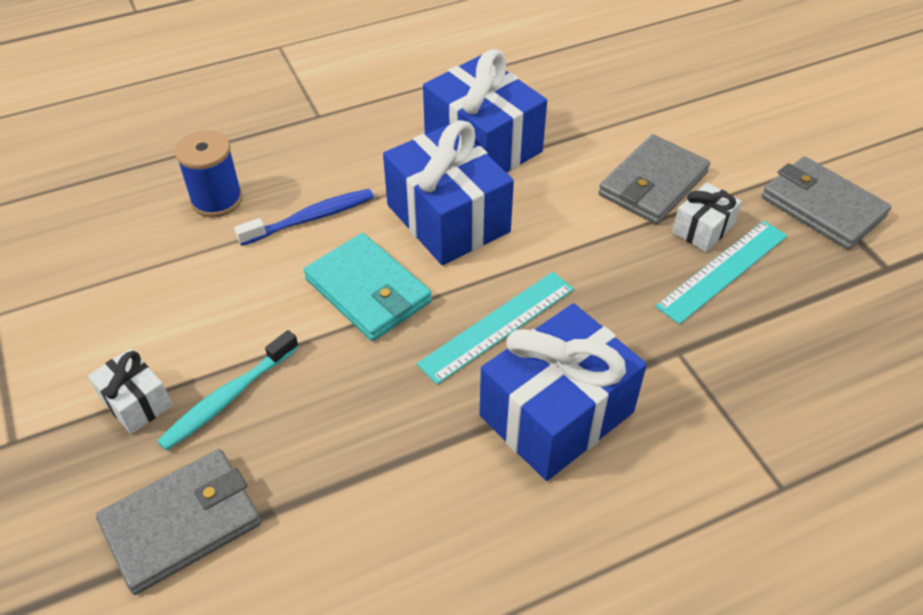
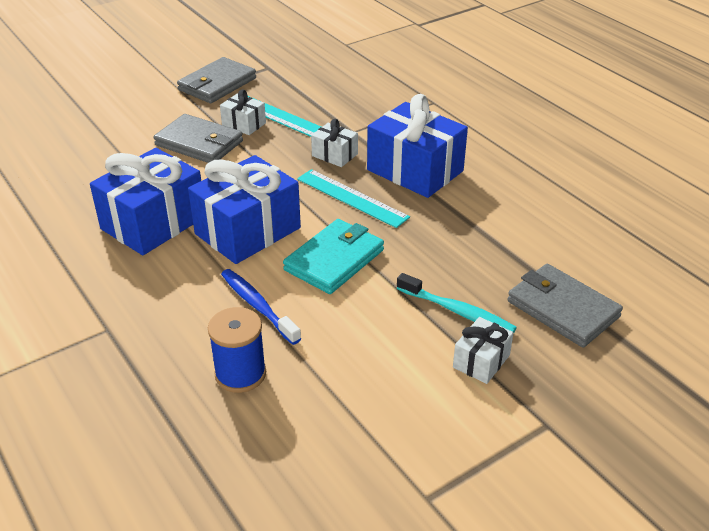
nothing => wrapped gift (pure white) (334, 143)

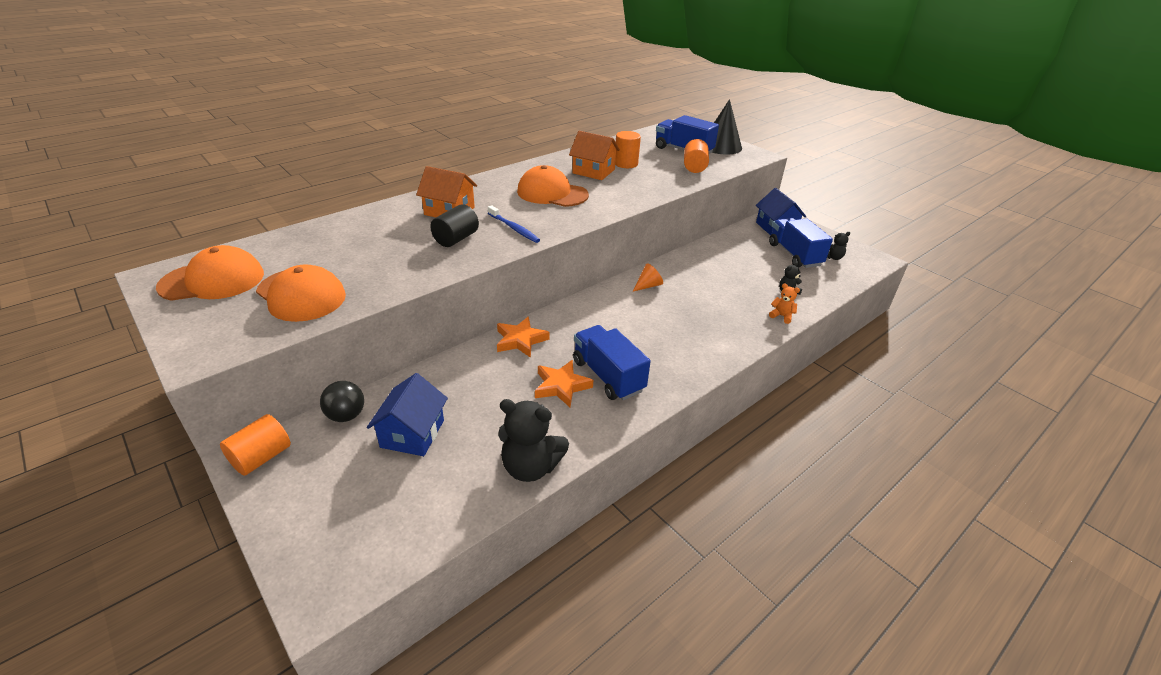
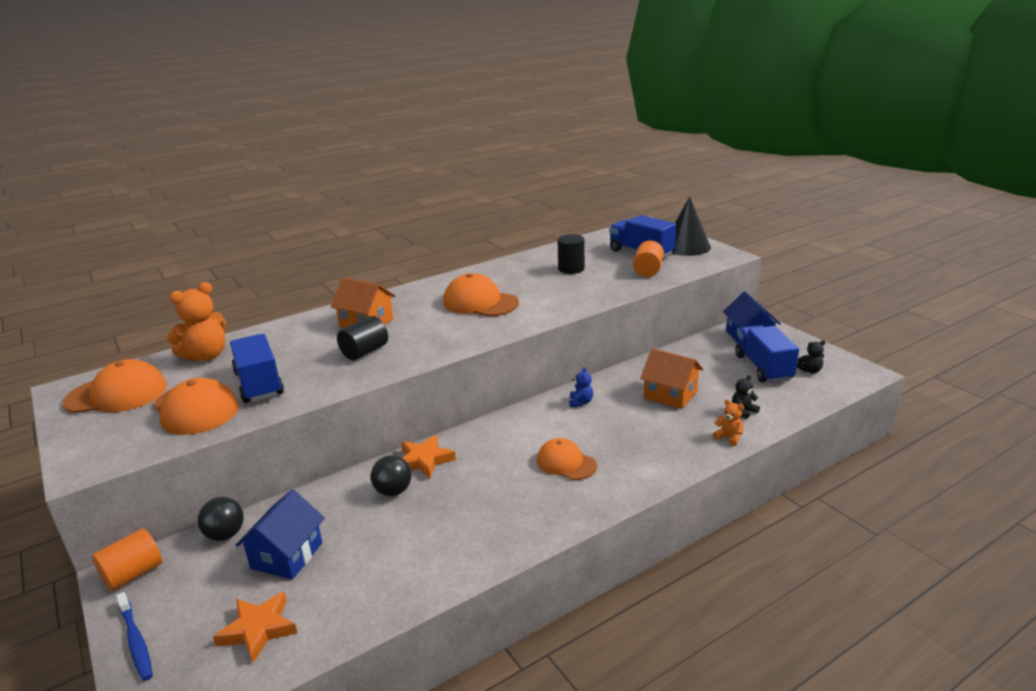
house (orange) (594, 155) => house (orange) (671, 378), shifted
cylinder (orange) (628, 149) => cylinder (jet-black) (571, 254)
dental brush (royal blue) (514, 224) => dental brush (royal blue) (134, 636), shifted
cone (orange) (647, 277) => stuffed bear (royal blue) (581, 387)
truck (royal blue) (612, 362) => truck (royal blue) (257, 368), shifted
star shape (orange) (564, 383) => star shape (orange) (255, 627), shifted
stuffed bear (jet-black) (533, 440) => nothing
nothing => stuffed bear (orange) (196, 322)
nothing => peaked cap (orange) (567, 459)
nothing => play ball (jet-black) (391, 475)

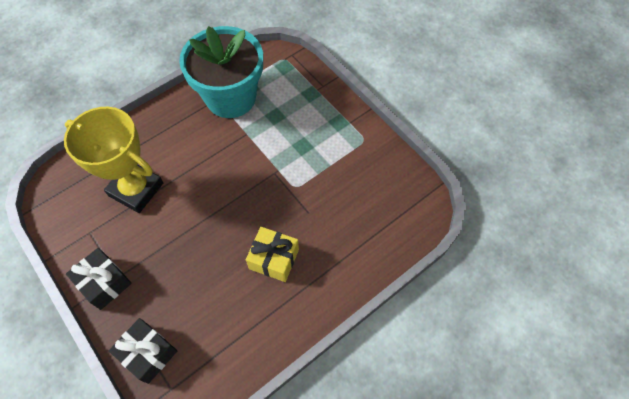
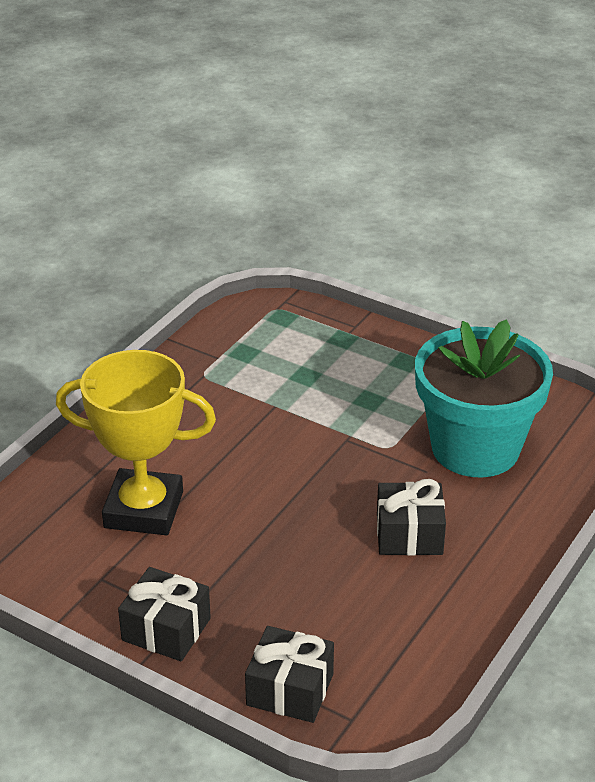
plant pot (aqua) (221, 72) => plant pot (aqua) (484, 398), shifted
wrapped gift (golden) (272, 254) => wrapped gift (jet-black) (411, 517)

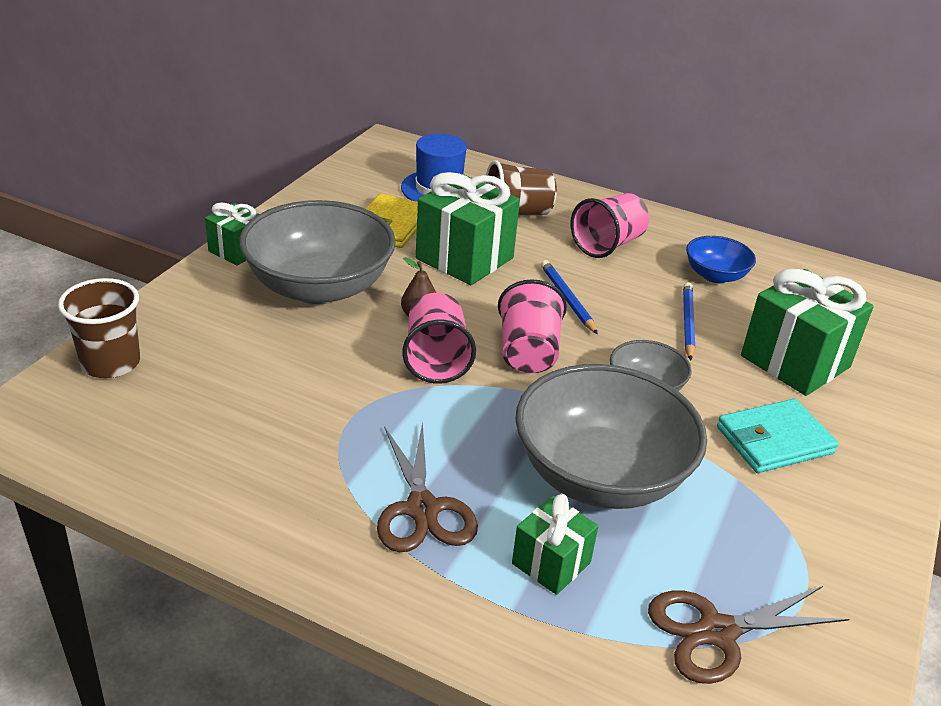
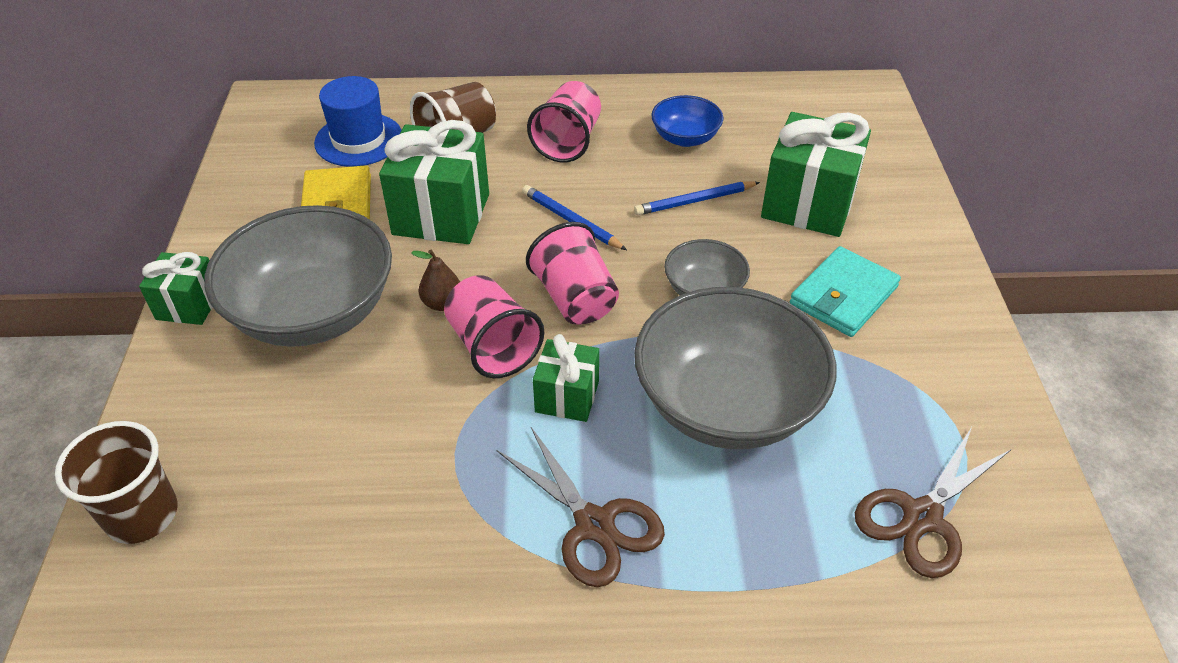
pencil (royal blue) (689, 321) => pencil (royal blue) (697, 198), 90 degrees counterclockwise
wrapped gift (green) (555, 544) => wrapped gift (green) (566, 378), shifted

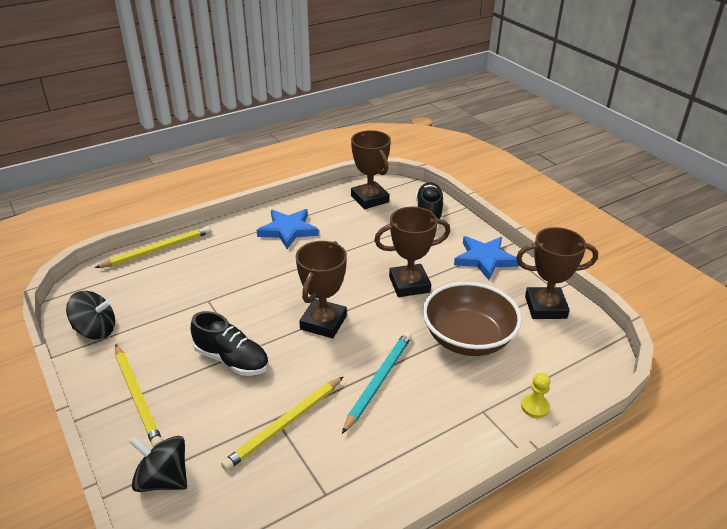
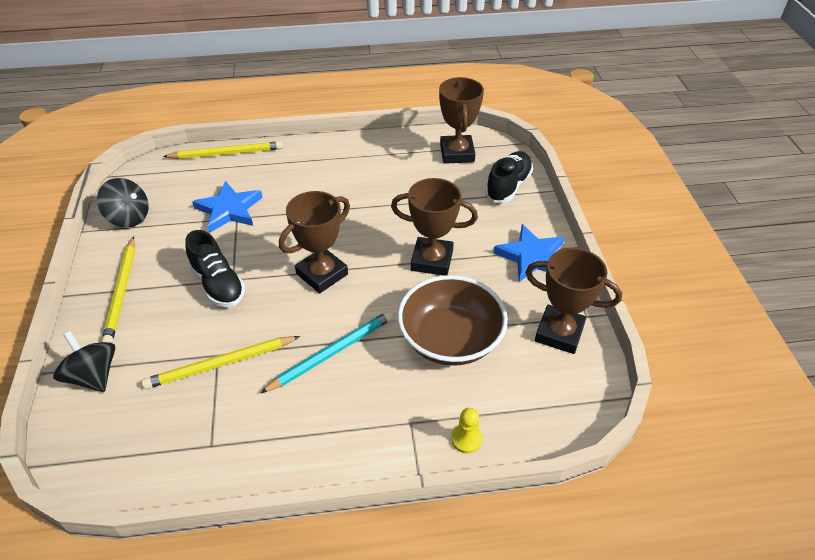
star shape (royal blue) (287, 229) => star shape (royal blue) (227, 207), shifted

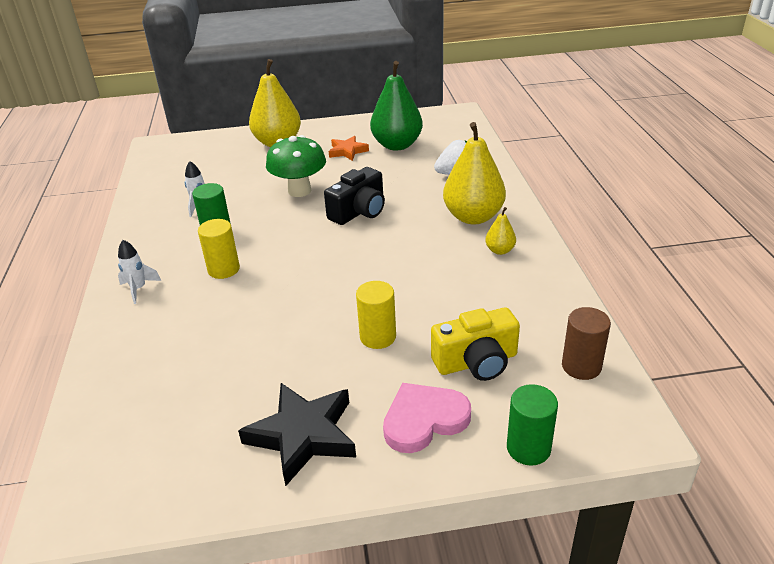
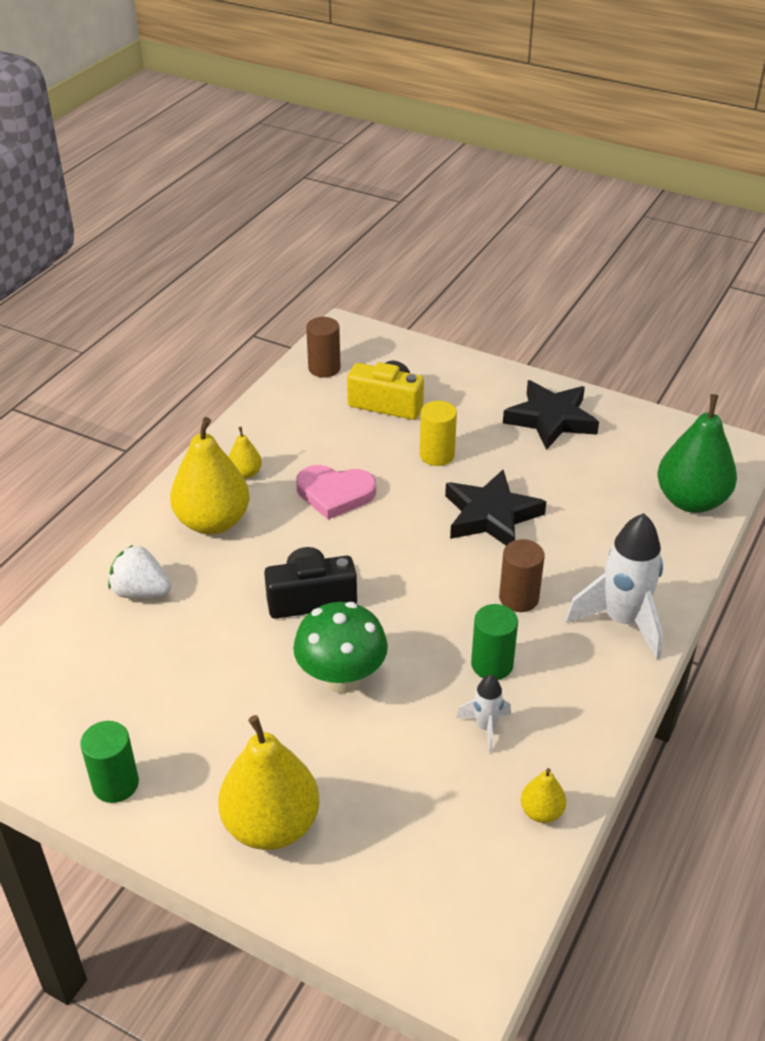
pear fruit (green) (396, 106) => pear fruit (green) (697, 453), shifted
star shape (orange) (349, 148) => nothing
cylinder (golden) (219, 249) => cylinder (brown) (522, 575)
spaceship (pure white) (139, 272) => spaceship (pure white) (614, 586), x1.95
love heart (rosy) (427, 418) => love heart (rosy) (336, 492), shifted
cylinder (green) (532, 425) => cylinder (green) (109, 762), shifted
nothing => star shape (jet-black) (495, 507)
nothing => pear fruit (golden) (543, 795)

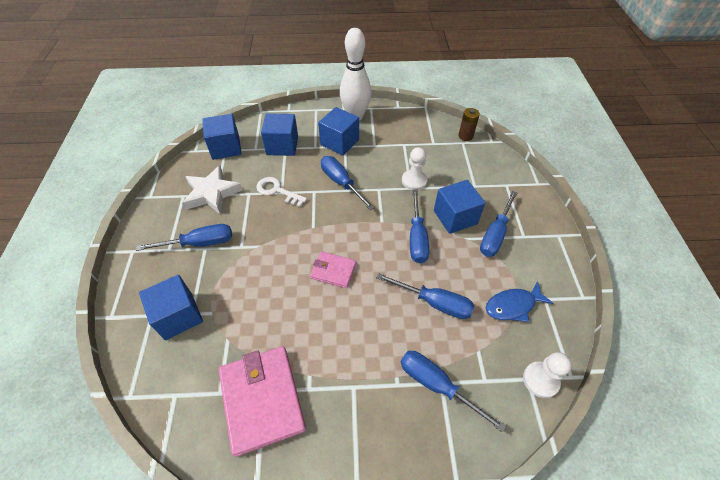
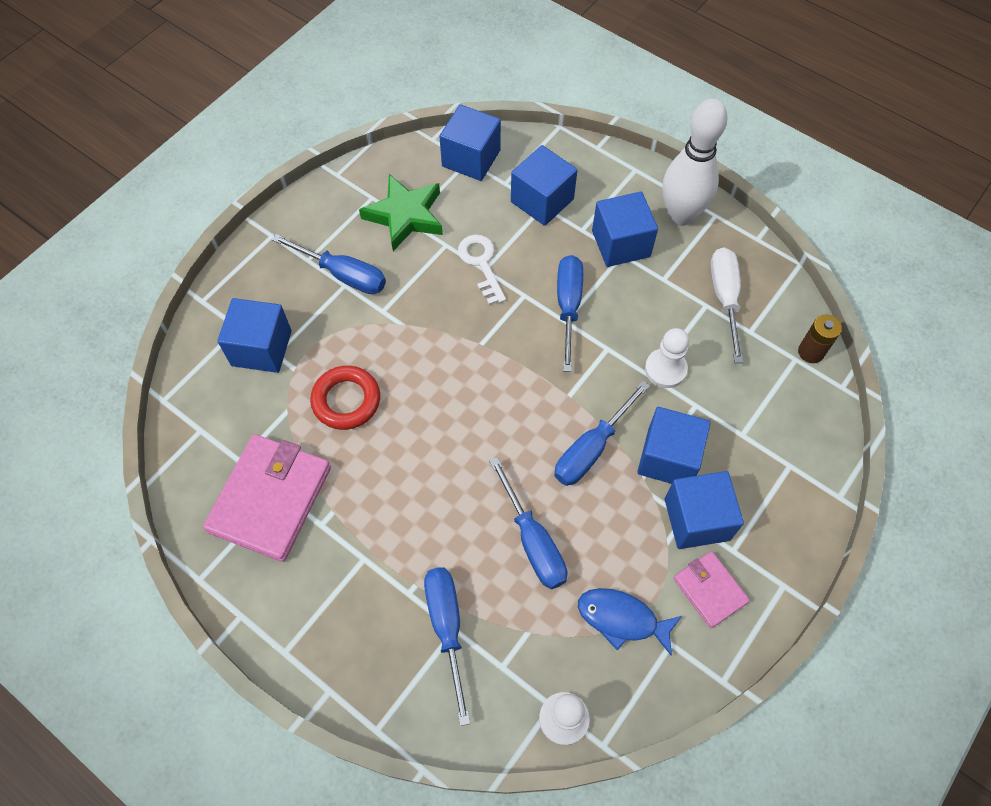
star shape (pure white) (212, 189) => star shape (green) (401, 212)
flat screwdriver (royal blue) (498, 224) => solid cube (royal blue) (704, 510)
billfold (rosy) (333, 269) => billfold (rosy) (711, 589), shifted
nothing => flat screwdriver (pure white) (727, 305)
nothing => ring (crimson) (345, 398)

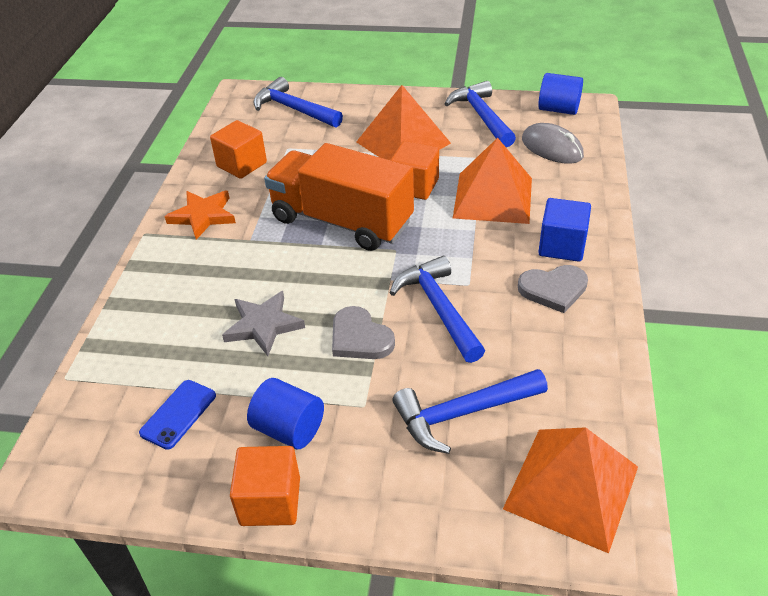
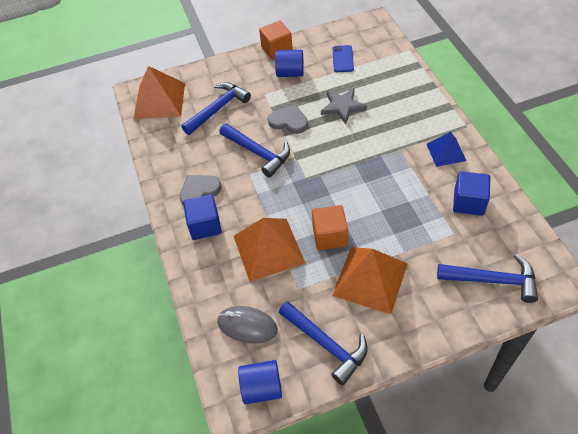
solid cube (orange) (238, 149) => solid cube (royal blue) (471, 193)
truck (orange) (339, 197) => nothing
star shape (orange) (200, 215) => pyramid shape (royal blue) (446, 149)

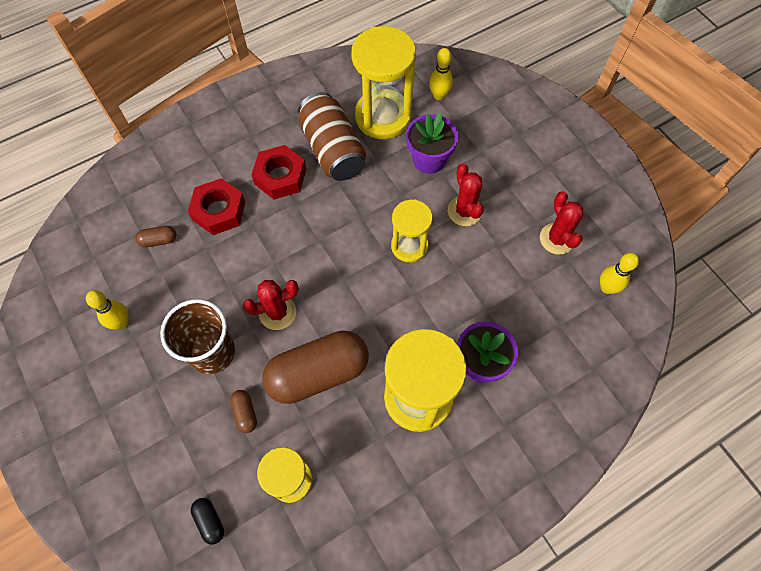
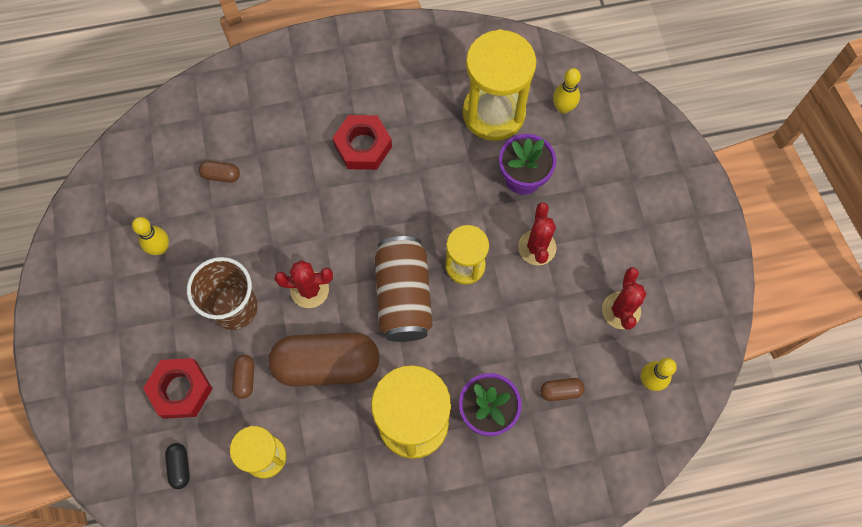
soda can (brown) (332, 136) => soda can (brown) (403, 289), shifted
hexagon nut (crimson) (216, 206) => hexagon nut (crimson) (178, 388), shifted
nothing => pill (brown) (562, 389)

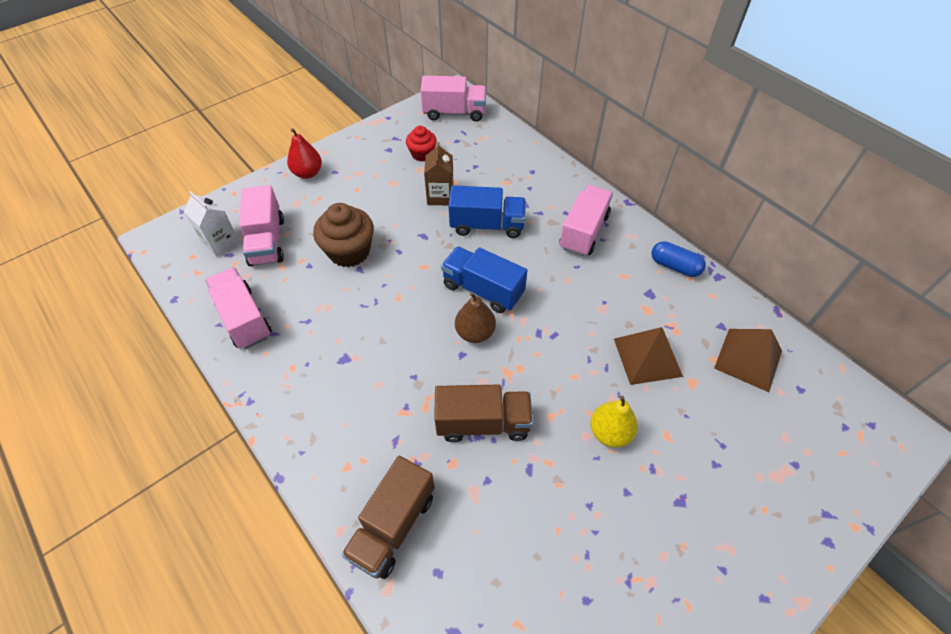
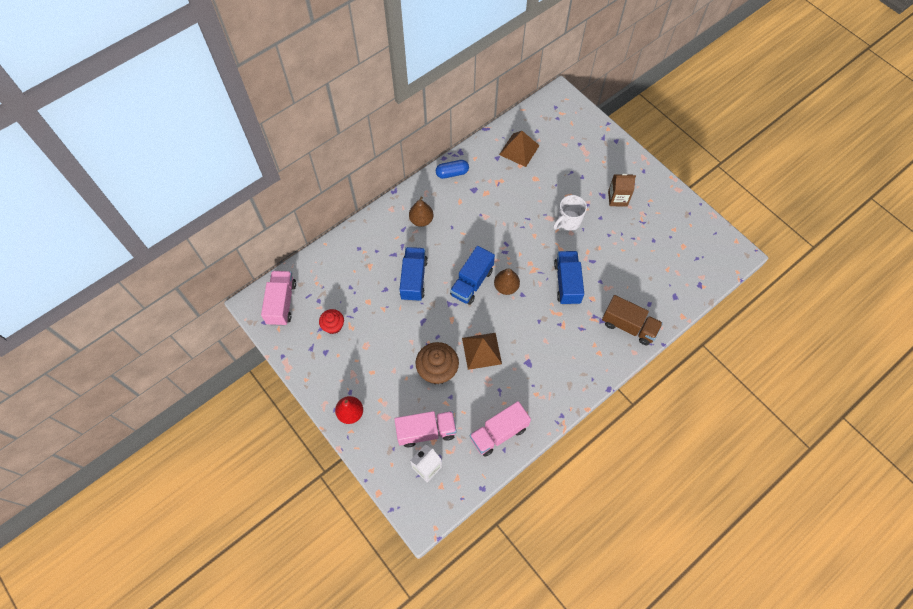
juice carton (brown) (439, 173) => juice carton (brown) (622, 189), shifted
truck (rosy) (586, 220) => pear fruit (brown) (421, 211)
pill (royal blue) (679, 259) => pill (royal blue) (452, 169), 45 degrees clockwise
pyramid shape (brown) (648, 356) => pyramid shape (brown) (482, 351), shifted
truck (brown) (483, 413) => truck (royal blue) (569, 278)
pear fruit (golden) (614, 422) => coffee mug (pure white) (570, 213)

